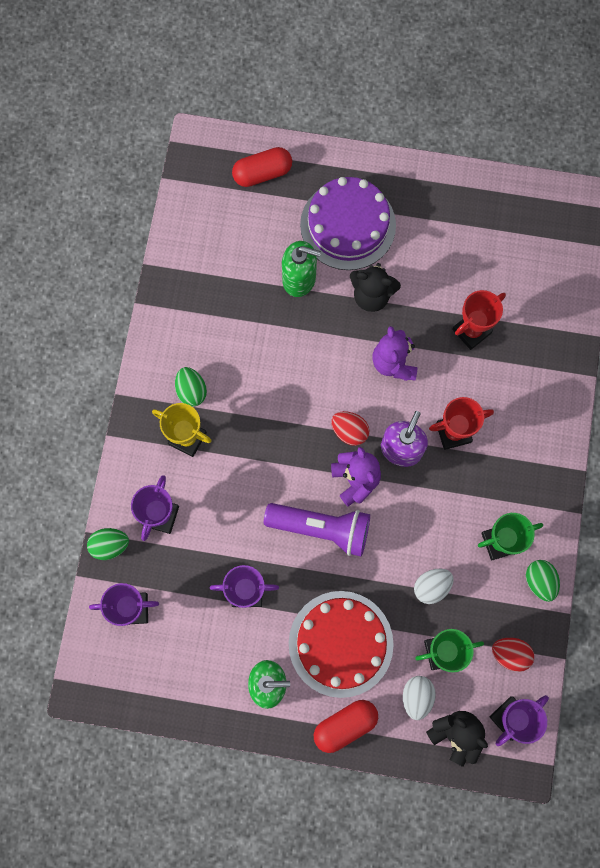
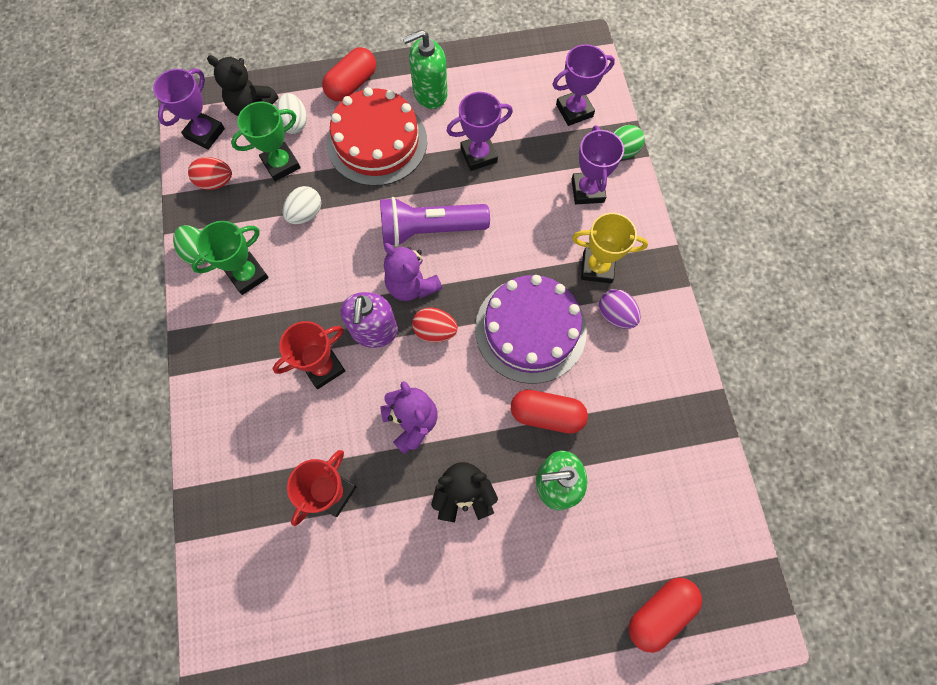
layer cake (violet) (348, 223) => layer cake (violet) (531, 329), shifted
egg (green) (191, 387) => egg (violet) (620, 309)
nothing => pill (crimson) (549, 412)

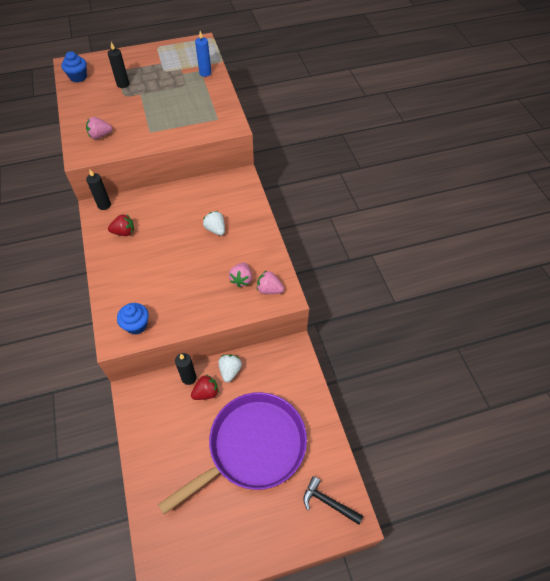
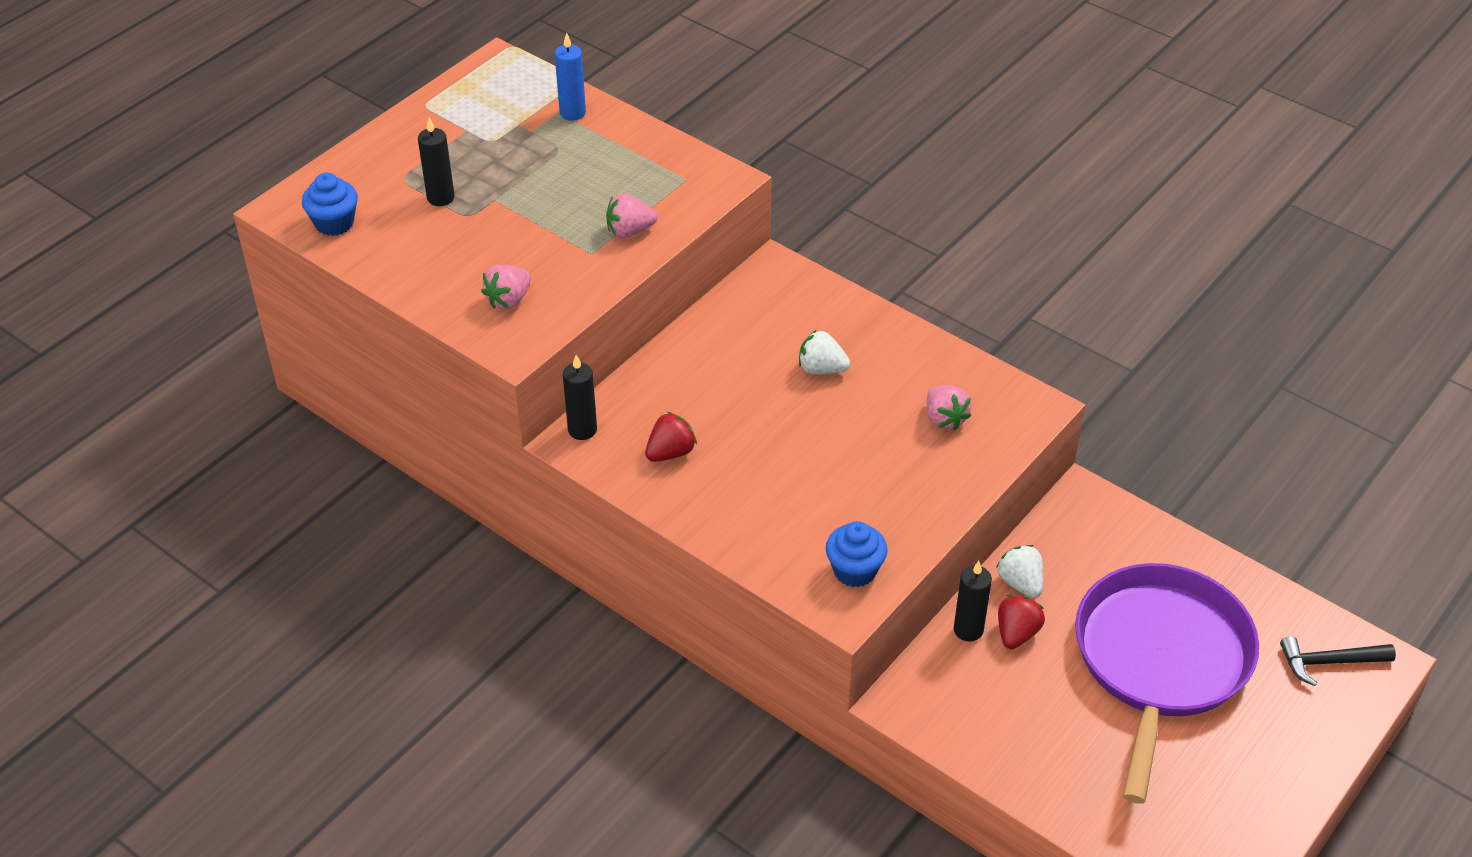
berry (rosy) (270, 282) => berry (rosy) (632, 216), shifted

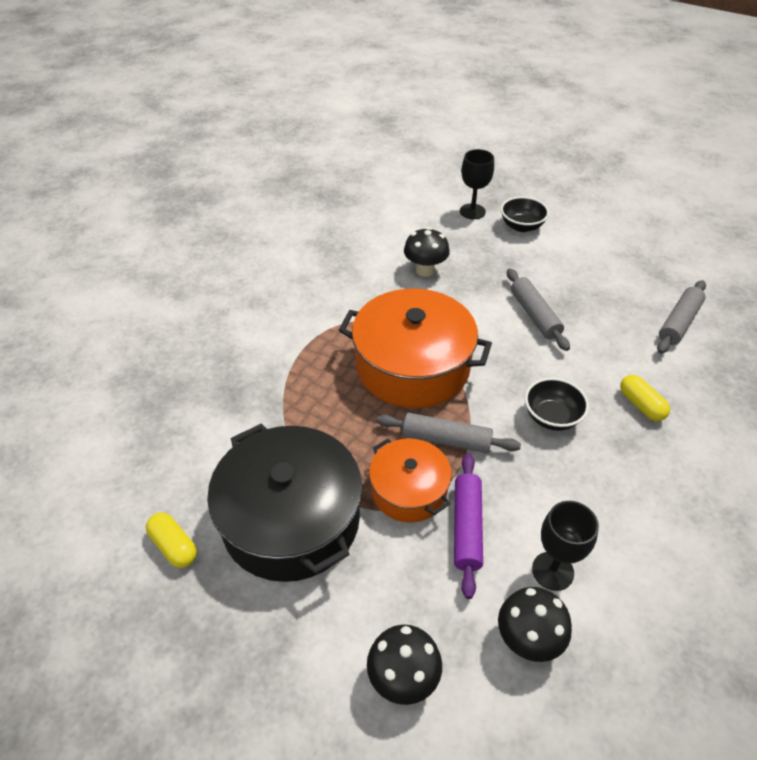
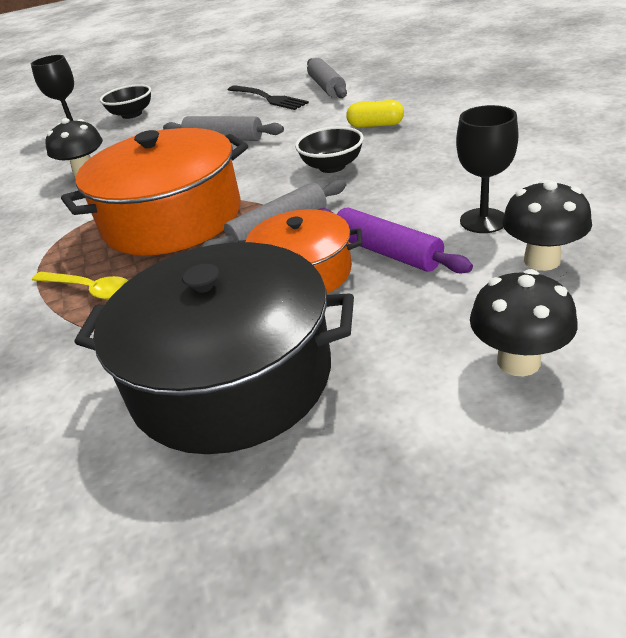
pill (golden) (171, 540) => nothing
nothing => dinner fork (jet-black) (268, 97)
nothing => tablespoon (golden) (80, 286)

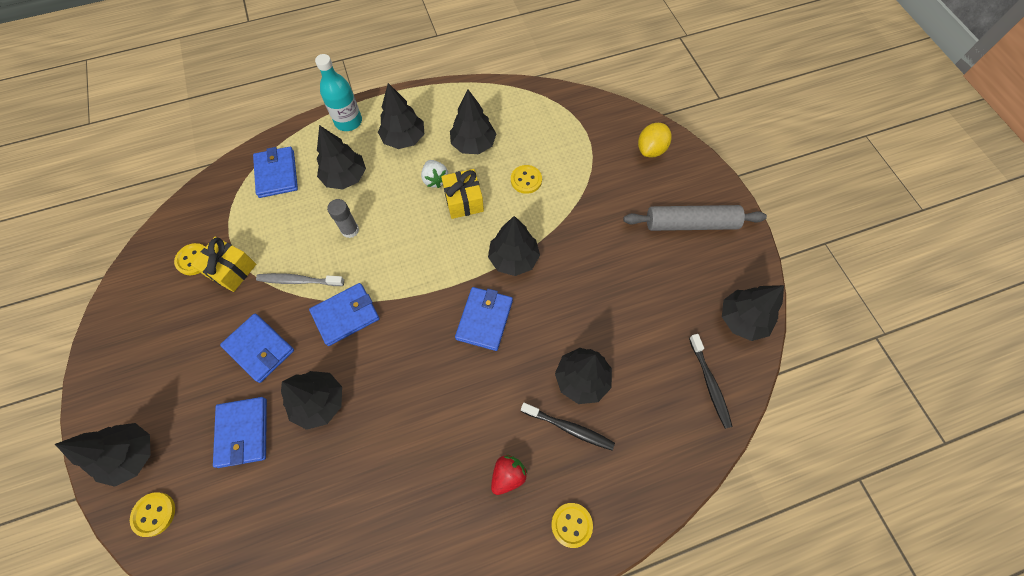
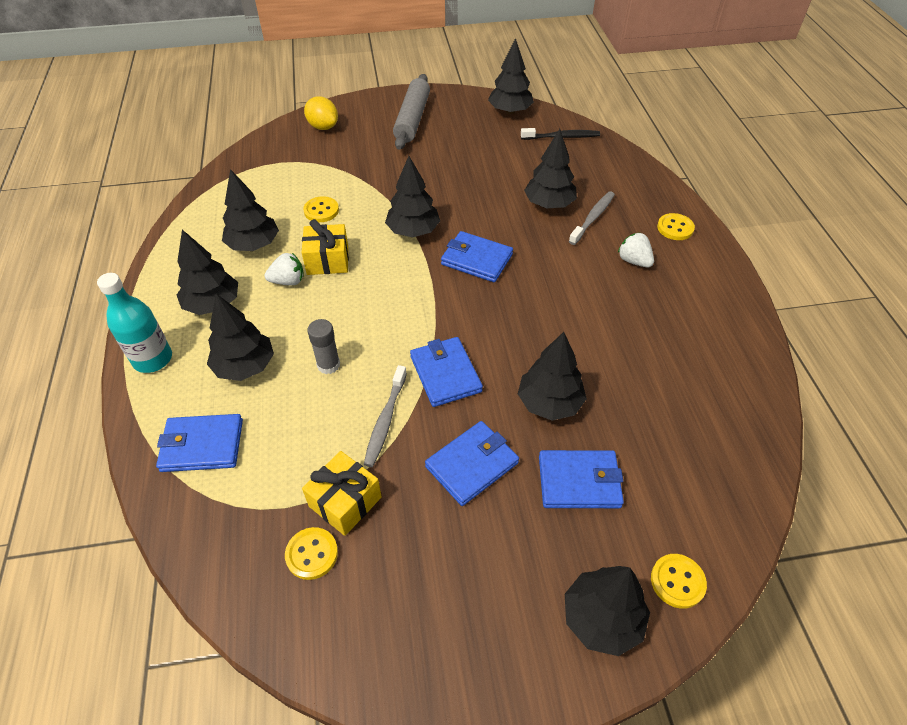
dental brush (jet-black) (568, 426) => dental brush (gray) (592, 218)
berry (crimson) (509, 475) => berry (pure white) (636, 250)

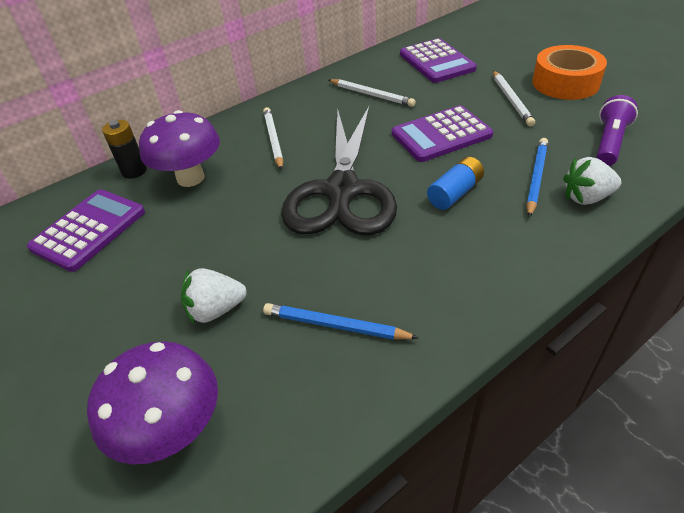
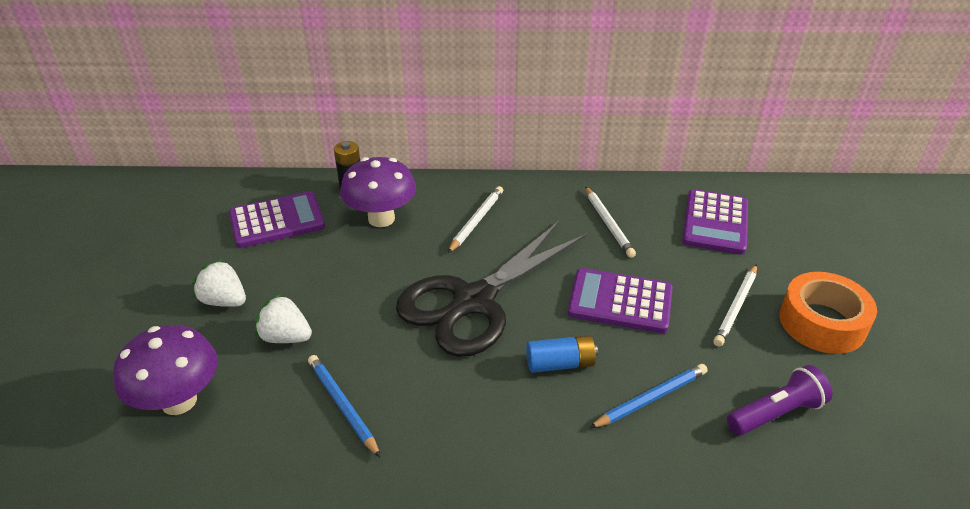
berry (pure white) (592, 181) => berry (pure white) (219, 283), shifted

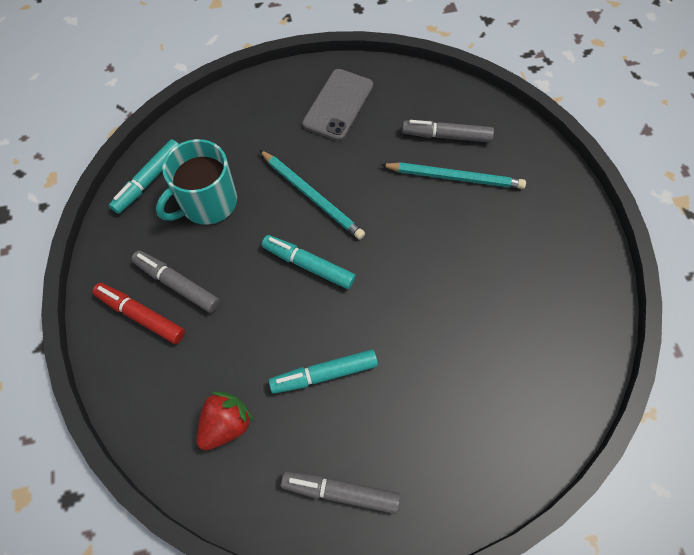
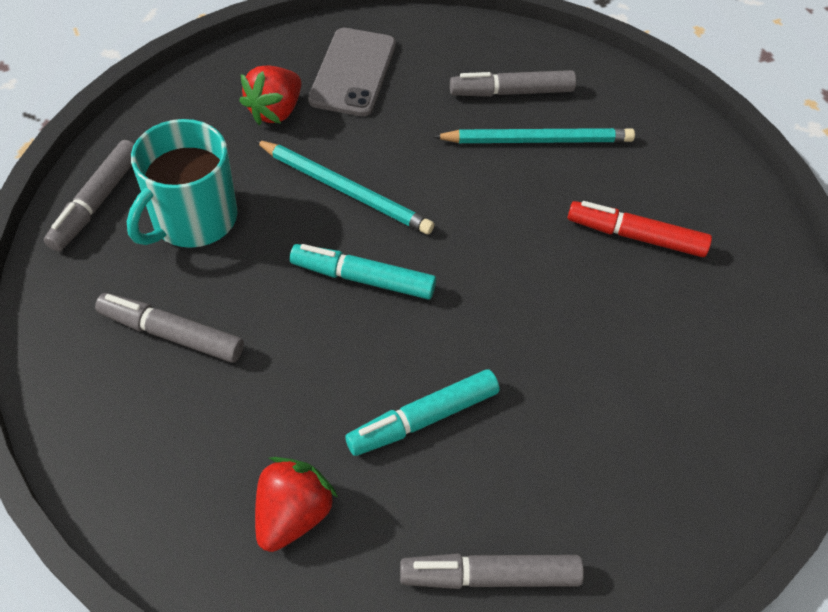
marker pen (aqua) (144, 176) => marker pen (gray) (89, 196)
marker pen (crimson) (139, 313) => marker pen (crimson) (640, 229), shifted
nothing => berry (crimson) (270, 95)

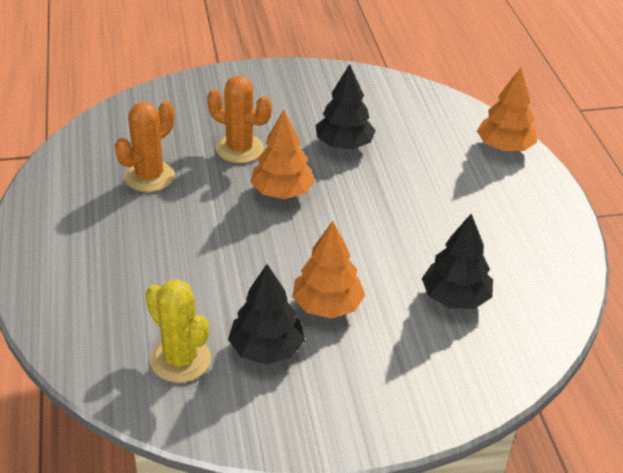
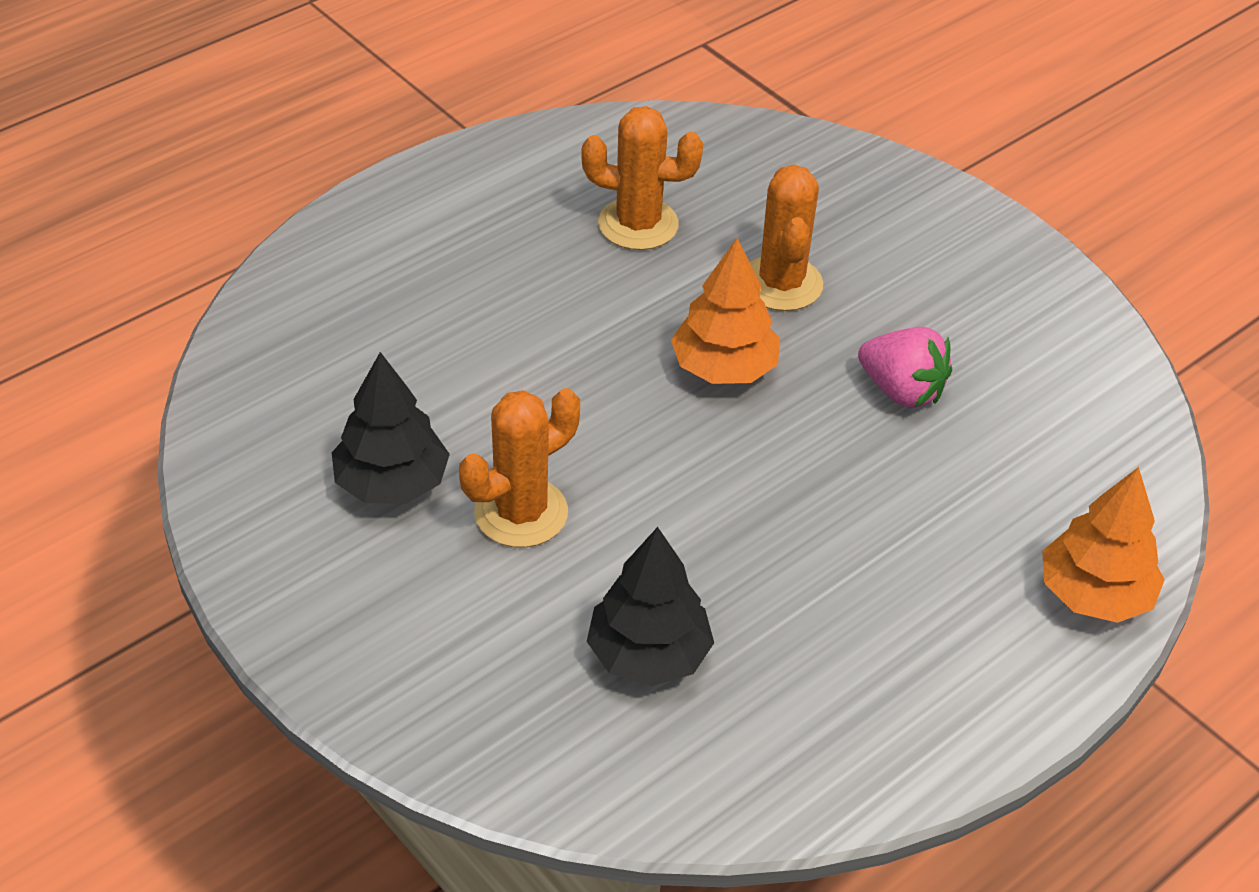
tree (jet-black) (346, 106) => berry (rosy) (905, 367)
tree (orange) (328, 270) => cactus (orange) (519, 468)
cactus (golden) (178, 331) => nothing

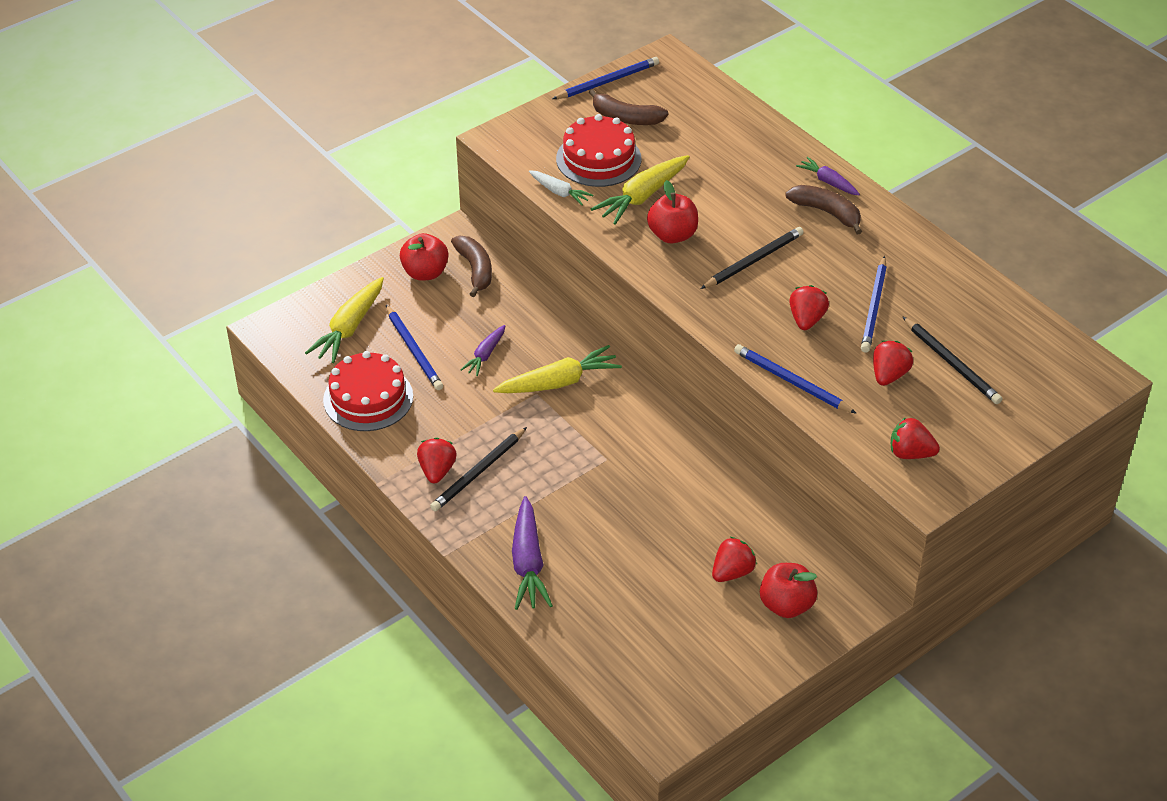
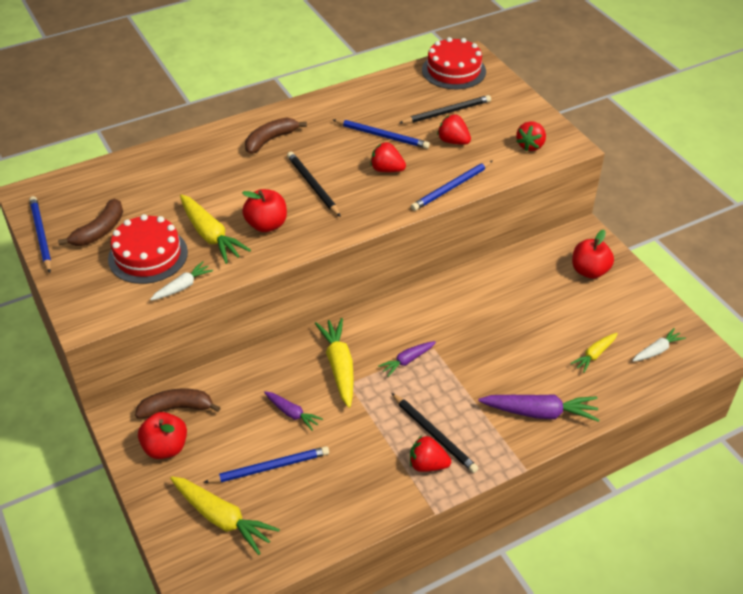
toy carrot (violet) (828, 176) => toy carrot (violet) (407, 359), shifted
layer cake (crimson) (368, 391) => layer cake (crimson) (454, 63), shifted
berry (crimson) (734, 559) => nothing
nothing => toy carrot (pure white) (659, 345)
nothing => toy carrot (golden) (594, 353)

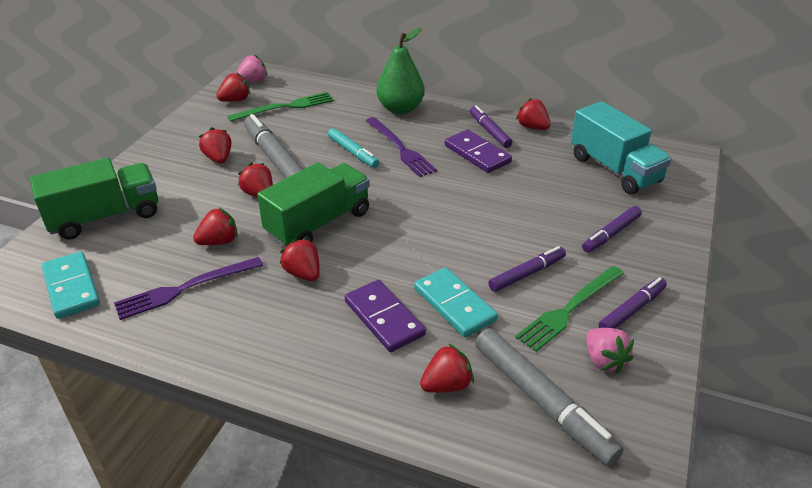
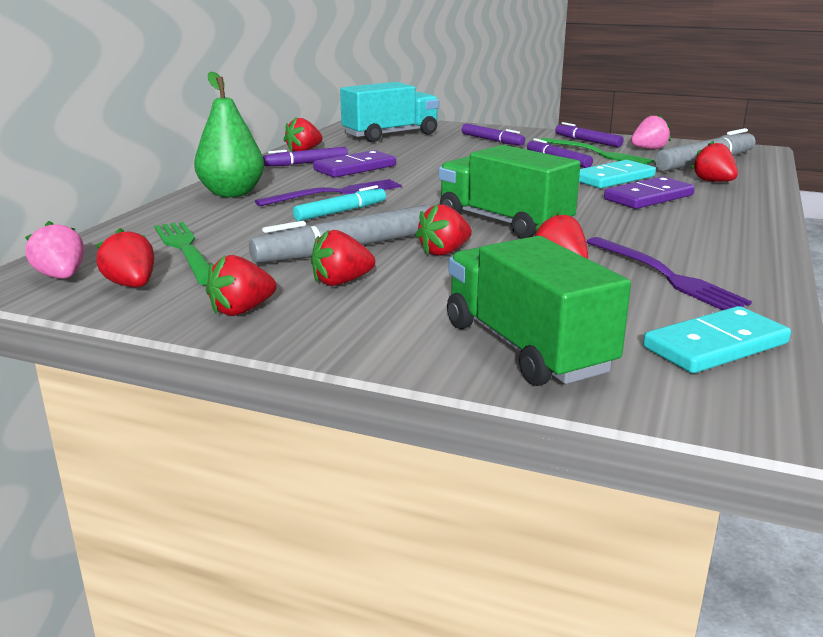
berry (crimson) (300, 260) => berry (crimson) (241, 285), shifted

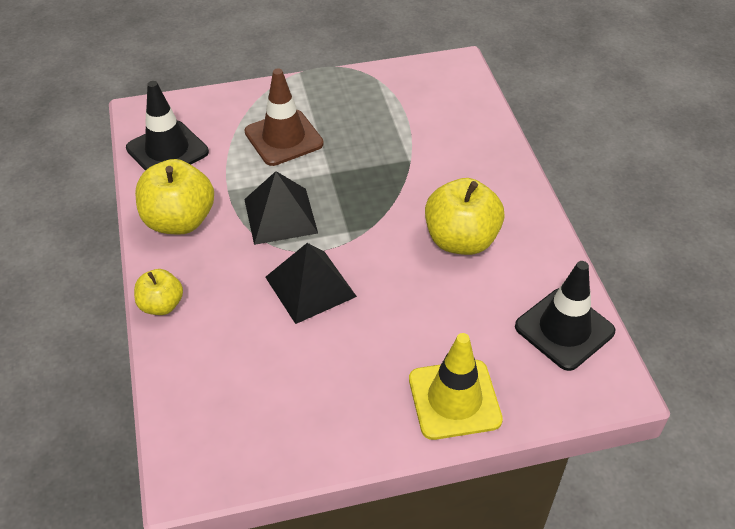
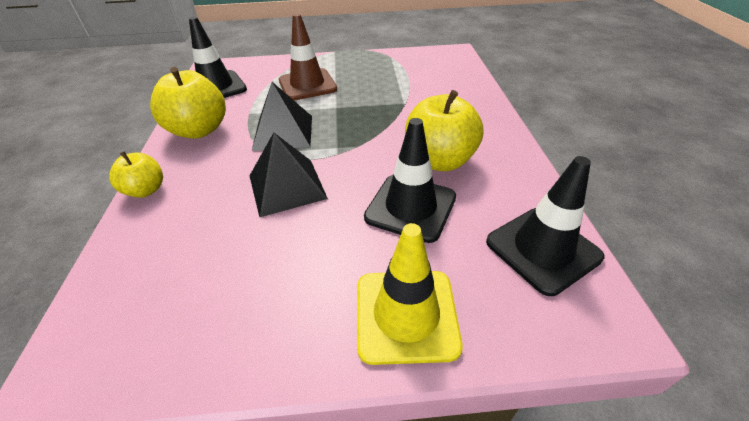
nothing => traffic cone (jet-black) (410, 180)

